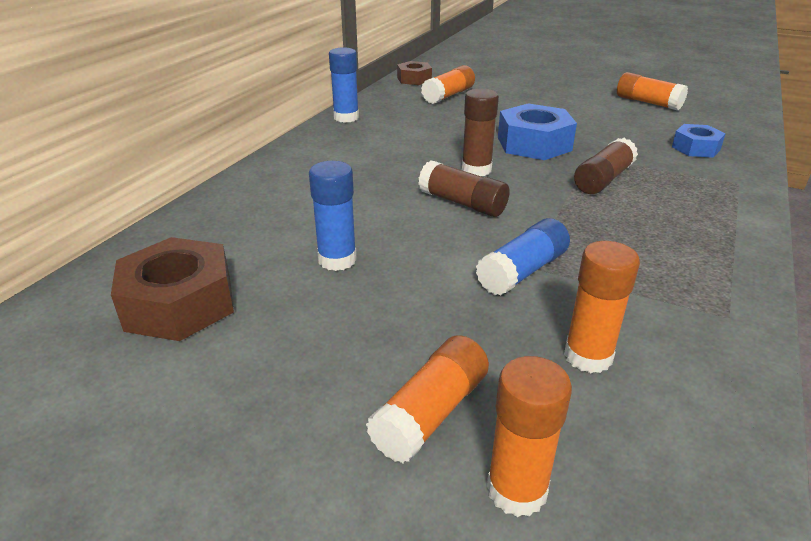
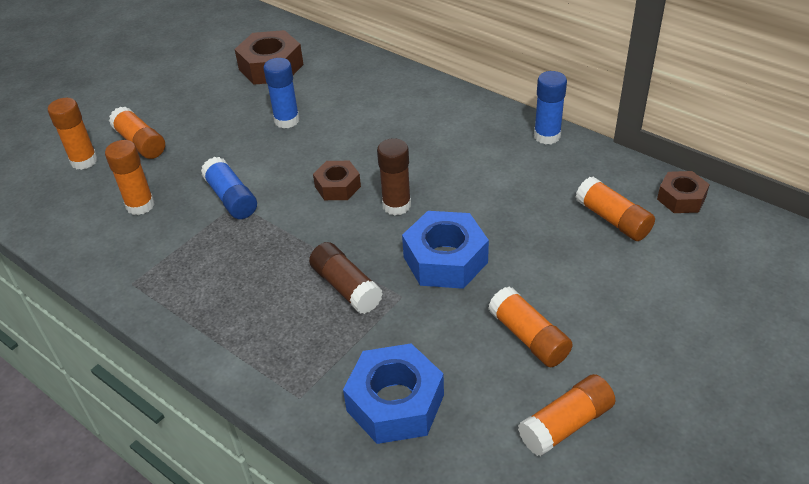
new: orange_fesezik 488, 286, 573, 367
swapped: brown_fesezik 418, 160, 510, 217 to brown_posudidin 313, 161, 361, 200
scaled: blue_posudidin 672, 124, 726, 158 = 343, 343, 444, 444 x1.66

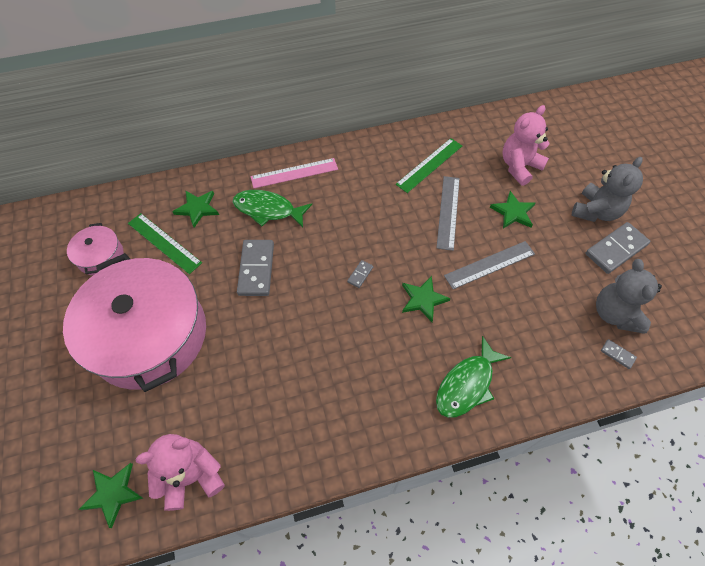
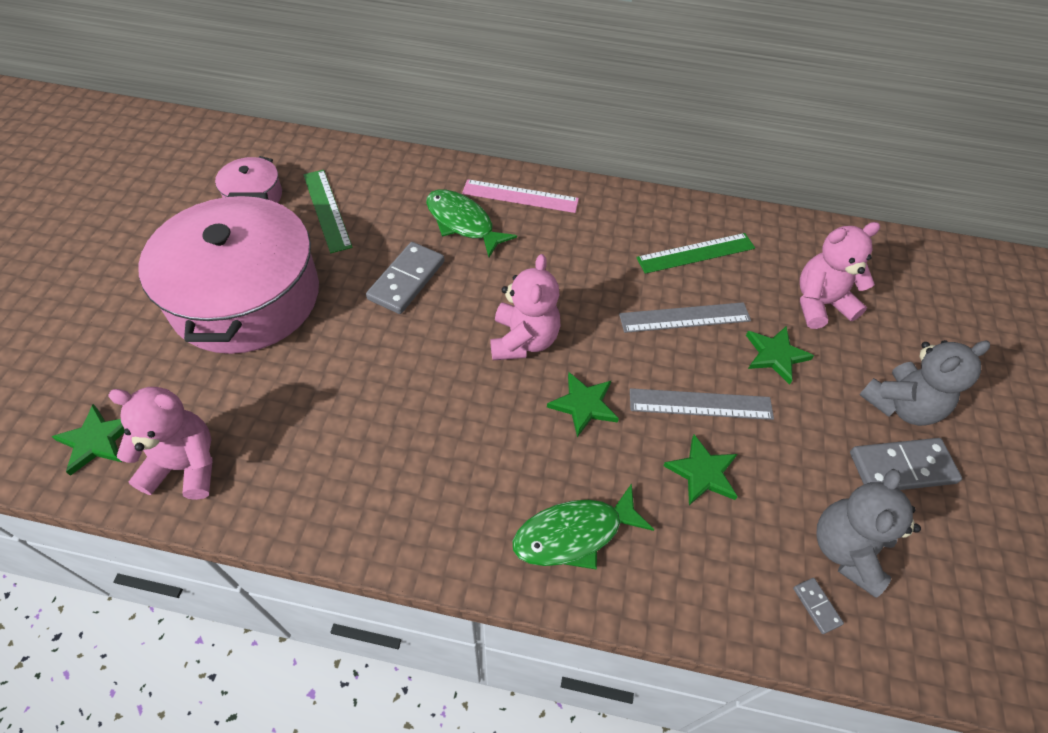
shifted: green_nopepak 172, 190, 219, 228 to 663, 435, 738, 505
swapped: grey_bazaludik 347, 260, 373, 288 to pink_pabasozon 490, 254, 561, 360
rotated: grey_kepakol 437, 176, 460, 251 = 619, 302, 751, 333 45 degrees clockwise

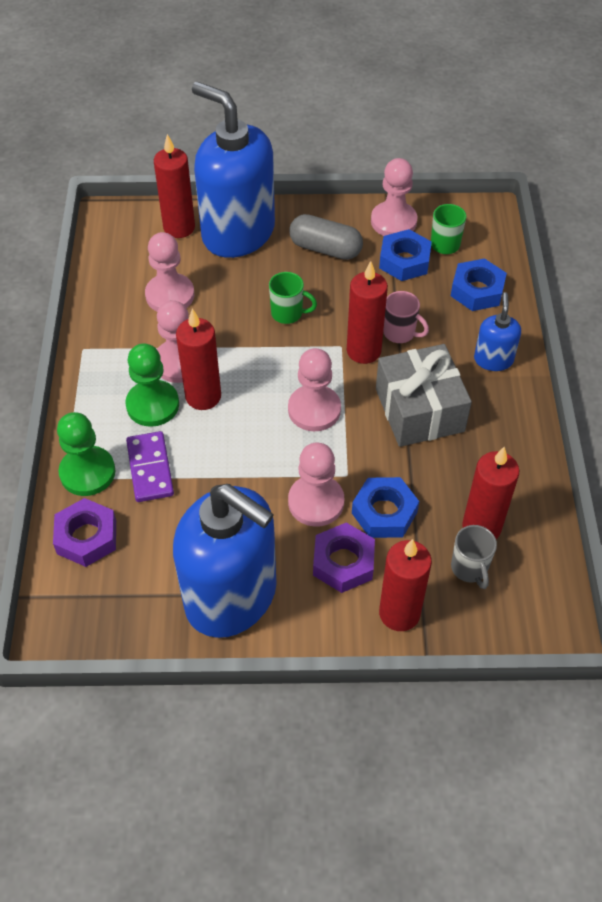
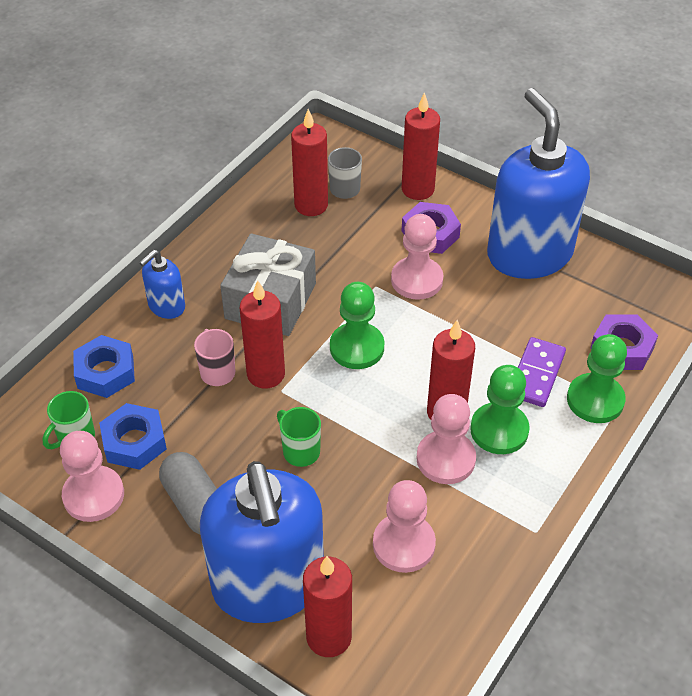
gone: blue_posudidin 352, 477, 419, 538
repainted: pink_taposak 288, 348, 341, 431 to green_taposak 330, 282, 384, 369

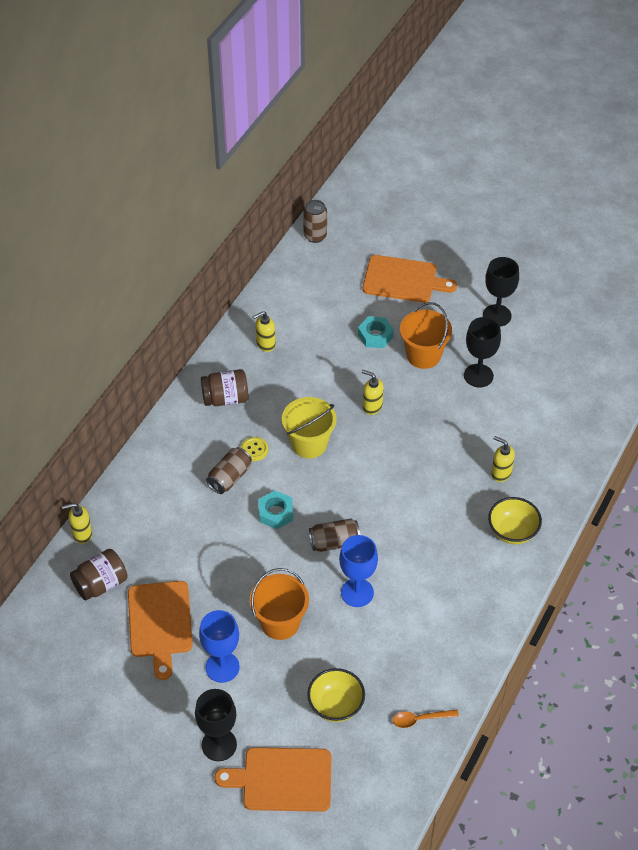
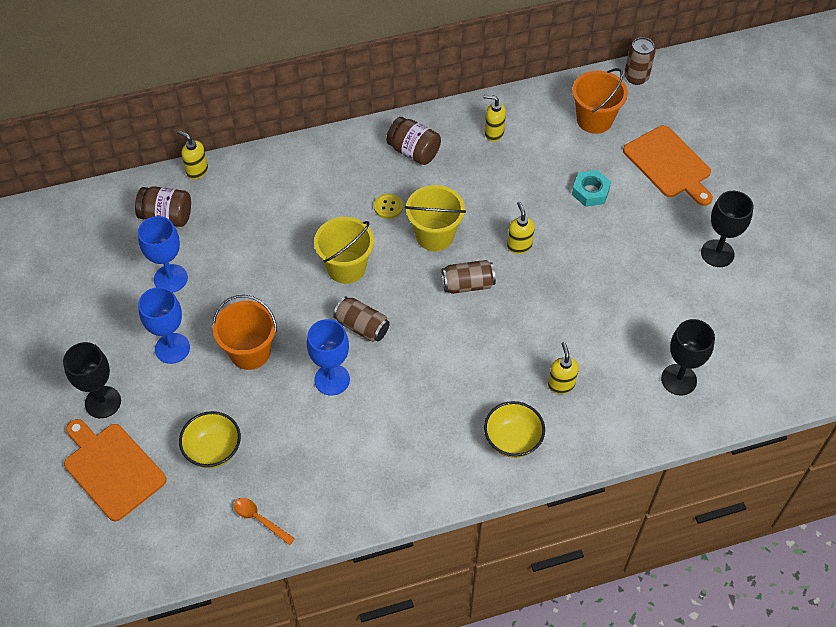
shifted: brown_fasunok 206, 447, 252, 494 to 442, 260, 496, 294; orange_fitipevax 400, 302, 452, 369 to 572, 68, 628, 134; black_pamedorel 464, 317, 501, 387 to 661, 319, 715, 396
swapped: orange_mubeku 128, 581, 193, 680 to blue_pamedorel 138, 216, 188, 292; turquoise_posudidin 258, 490, 293, 529 to yellow_fitipevax 314, 217, 374, 284

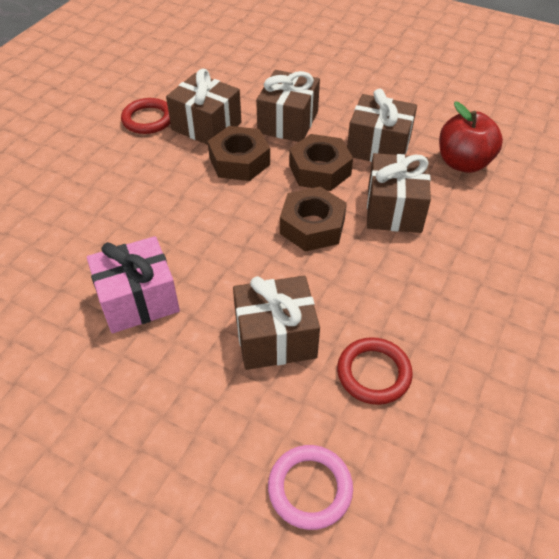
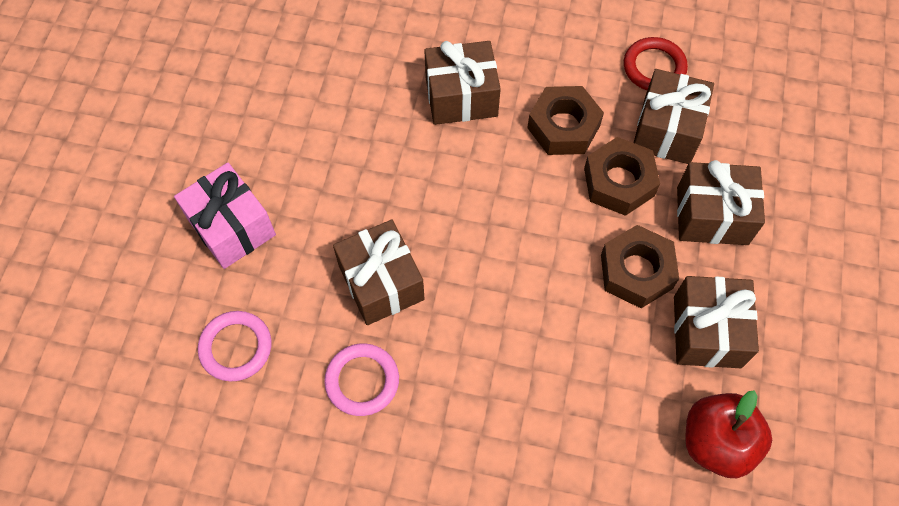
shifted: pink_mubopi 87, 236, 180, 333 to 174, 163, 276, 269; brown_mubopi 367, 153, 431, 233 to 424, 41, 501, 125; brown_posudidin 280, 187, 347, 252 to 527, 86, 604, 155
repainted: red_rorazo 337, 337, 413, 405 to pink_rorazo 324, 344, 399, 416

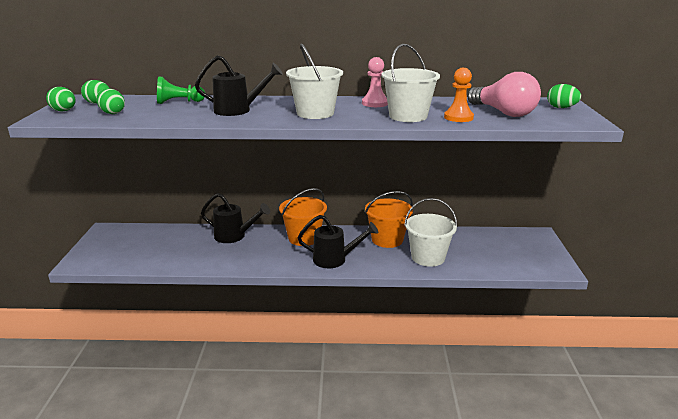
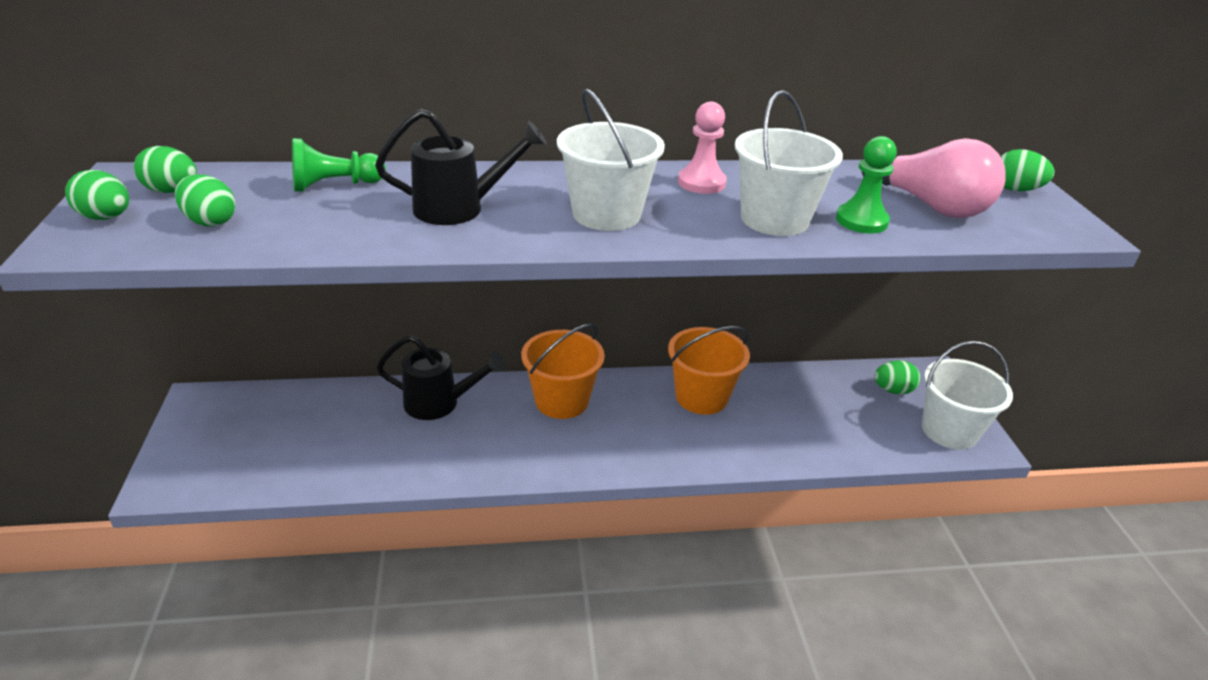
gone: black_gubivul 298, 215, 378, 268
new: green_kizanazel 874, 360, 920, 394
shifted: white_fitipevax 404, 198, 457, 267 to 922, 341, 1013, 450
repainted: orange_taposak 444, 68, 474, 122 to green_taposak 836, 136, 897, 233

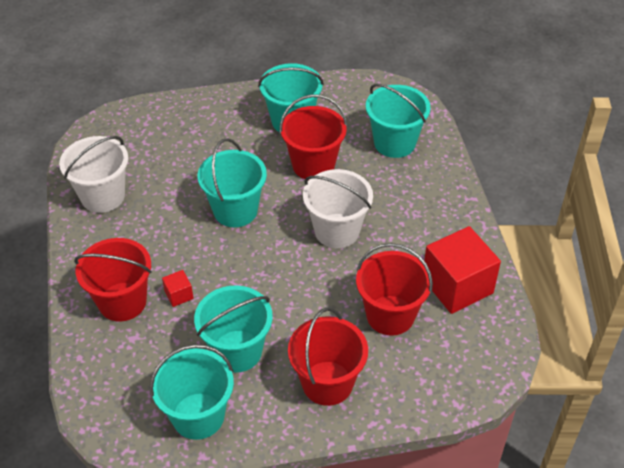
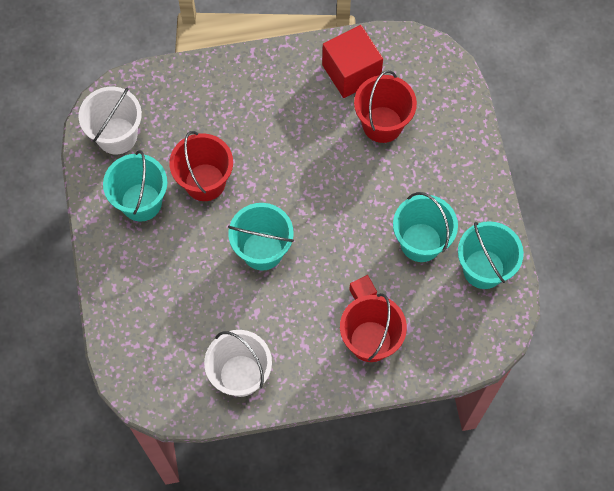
gone: red_fitipevax 288, 308, 368, 406; turquoise_fitipevax 366, 84, 431, 158
shifted: white_fitipevax 303, 169, 373, 248 to 79, 87, 142, 154

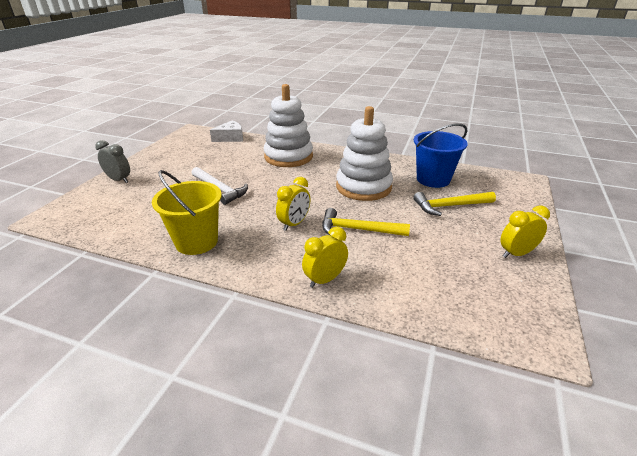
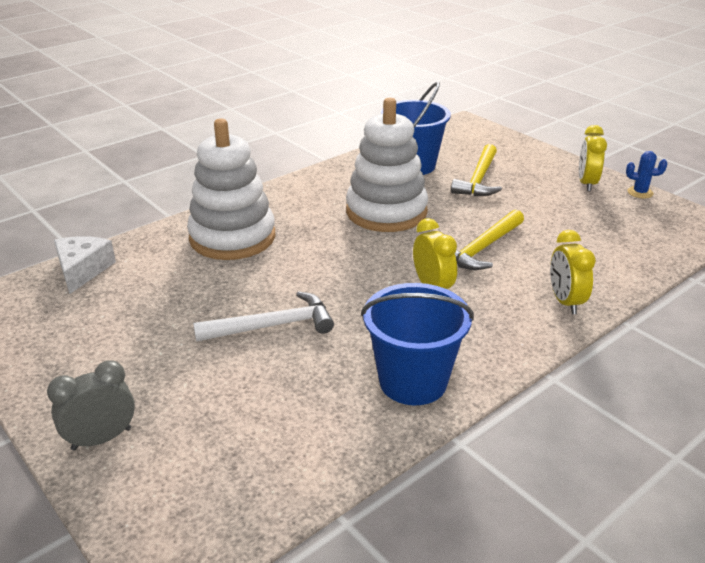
new: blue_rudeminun 626, 151, 667, 199
repainted: yellow_fitipevax 152, 170, 222, 255 to blue_fitipevax 361, 283, 474, 405

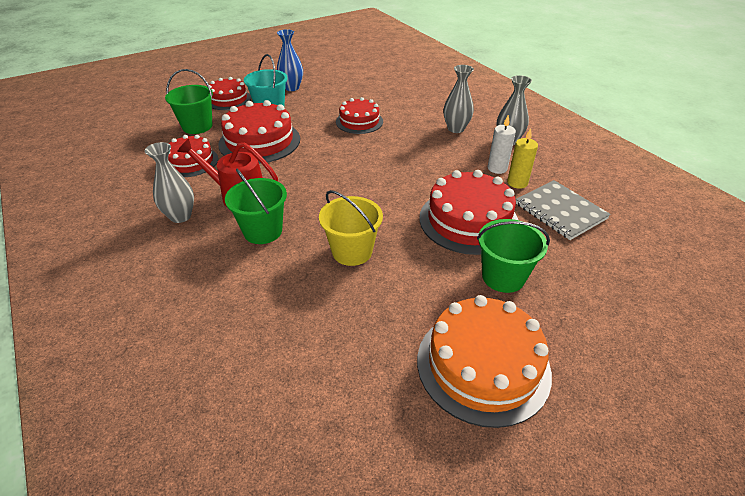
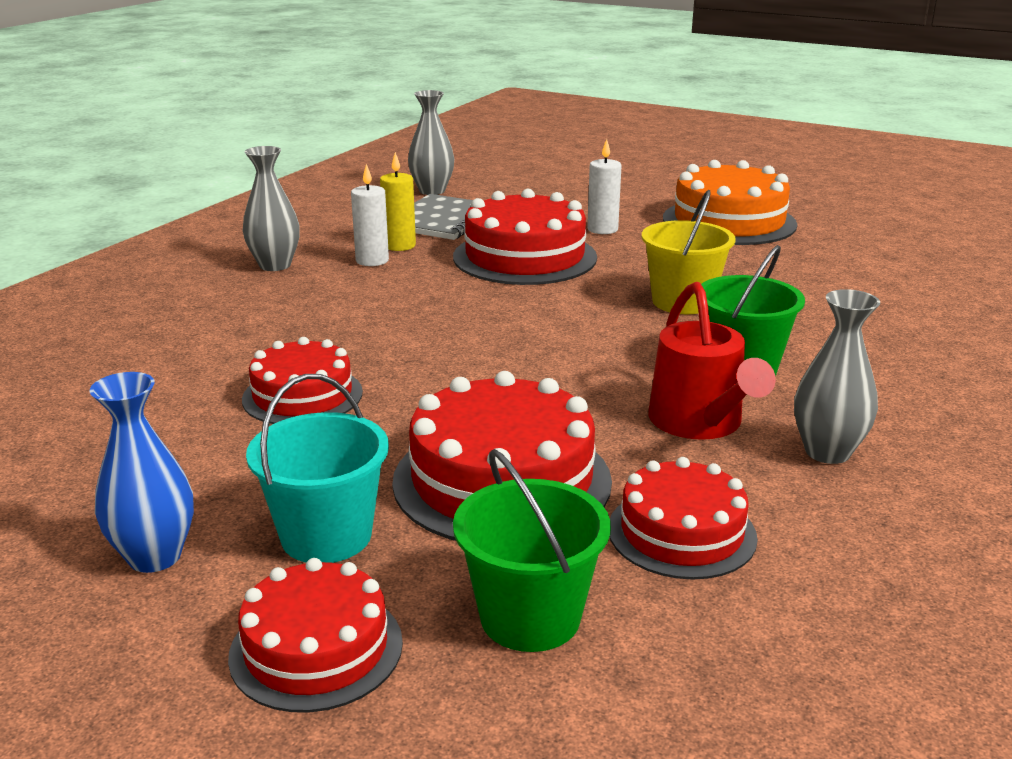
shifted: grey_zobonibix 443, 65, 474, 133 to 408, 90, 454, 195
swapped: green_fitipevax 477, 219, 550, 293 to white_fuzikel 587, 139, 622, 234

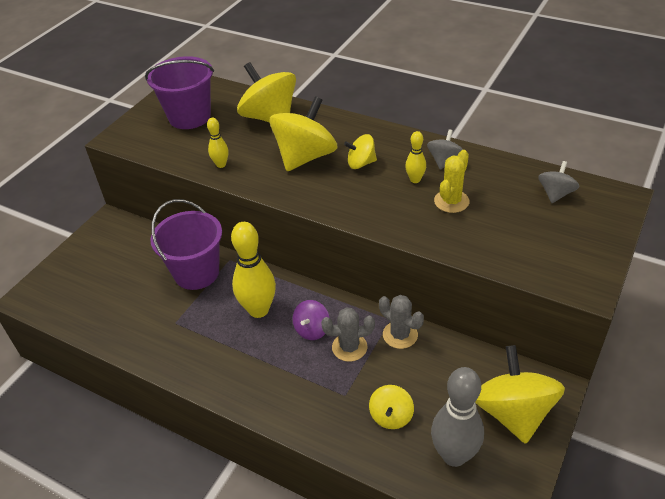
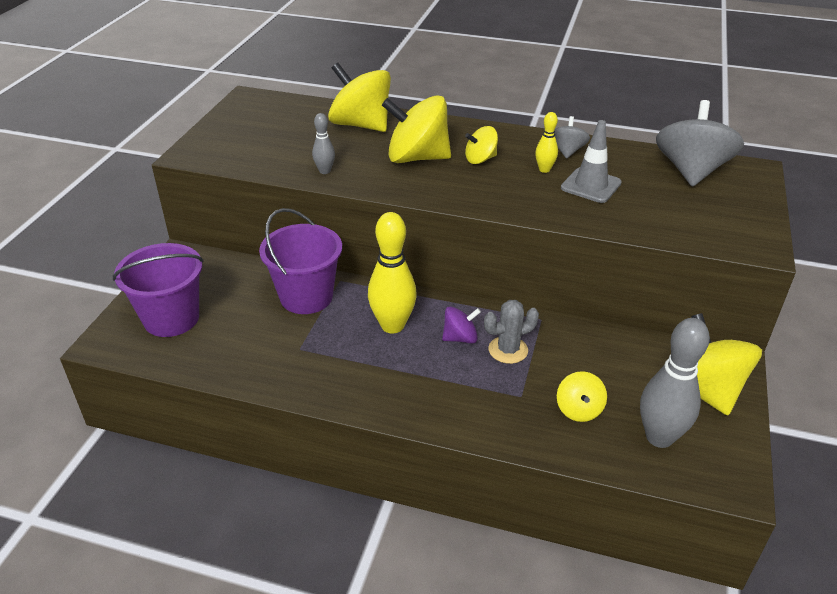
gone: grey_rudeminun 379, 295, 424, 349
shifted: purple_fitipevax 145, 56, 214, 129 to 113, 243, 204, 337
swapped: yellow_rudeminun 434, 150, 469, 213 to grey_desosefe 561, 120, 622, 203
repainted: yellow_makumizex 207, 118, 229, 168 to grey_makumizex 312, 113, 335, 174
rotated: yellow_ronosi 270, 96, 338, 171 = 382, 95, 451, 163 105 degrees counterclockwise; purple_ronosi 293, 300, 330, 340 = 442, 306, 481, 344 120 degrees counterclockwise
scaled: grey_ronosi 538, 161, 580, 203 = 656, 100, 744, 187 x1.95

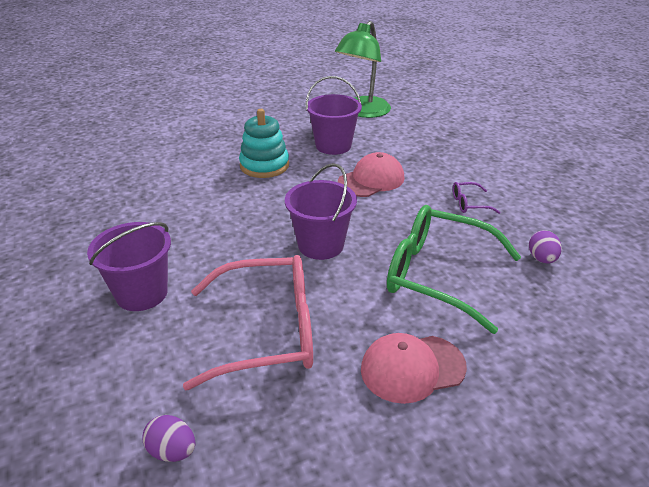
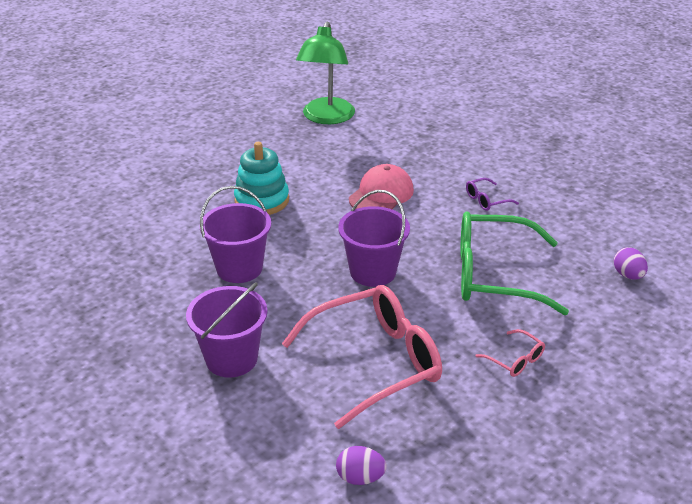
shifted: purple_fitipevax 306, 76, 362, 155 to 200, 186, 271, 283; purple_kizanazel 529, 230, 562, 264 to 614, 247, 648, 280
swapped: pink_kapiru 361, 333, 467, 404 to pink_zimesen 475, 329, 545, 377

